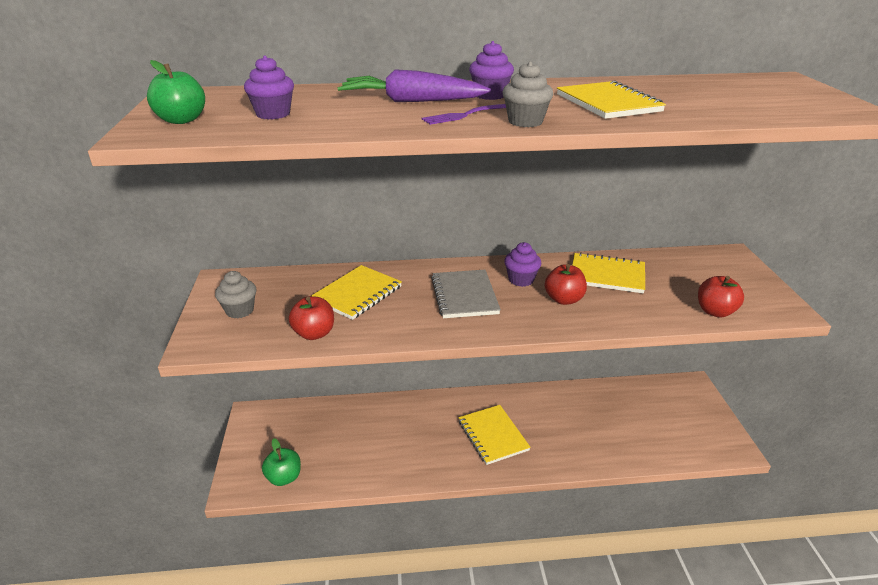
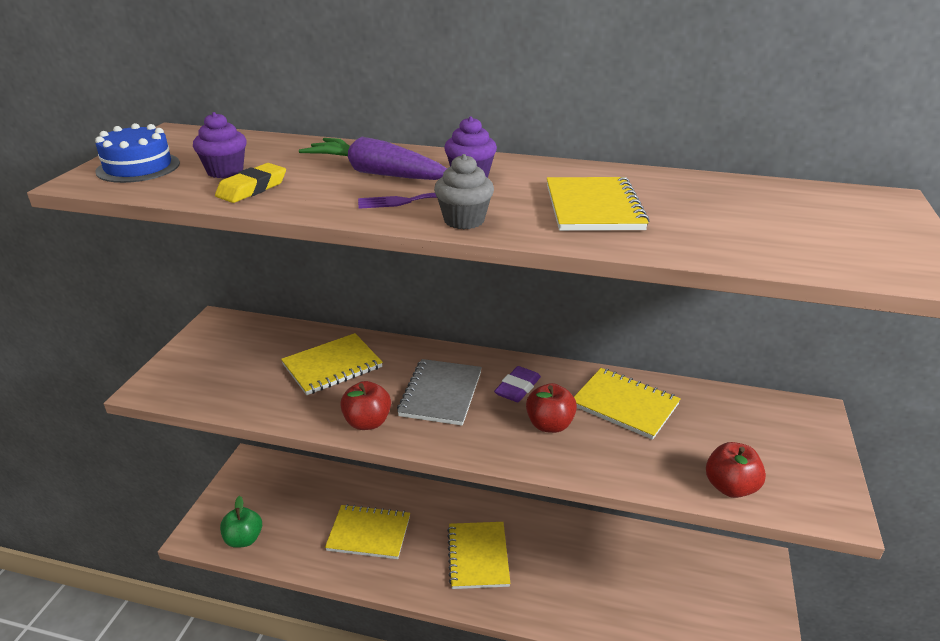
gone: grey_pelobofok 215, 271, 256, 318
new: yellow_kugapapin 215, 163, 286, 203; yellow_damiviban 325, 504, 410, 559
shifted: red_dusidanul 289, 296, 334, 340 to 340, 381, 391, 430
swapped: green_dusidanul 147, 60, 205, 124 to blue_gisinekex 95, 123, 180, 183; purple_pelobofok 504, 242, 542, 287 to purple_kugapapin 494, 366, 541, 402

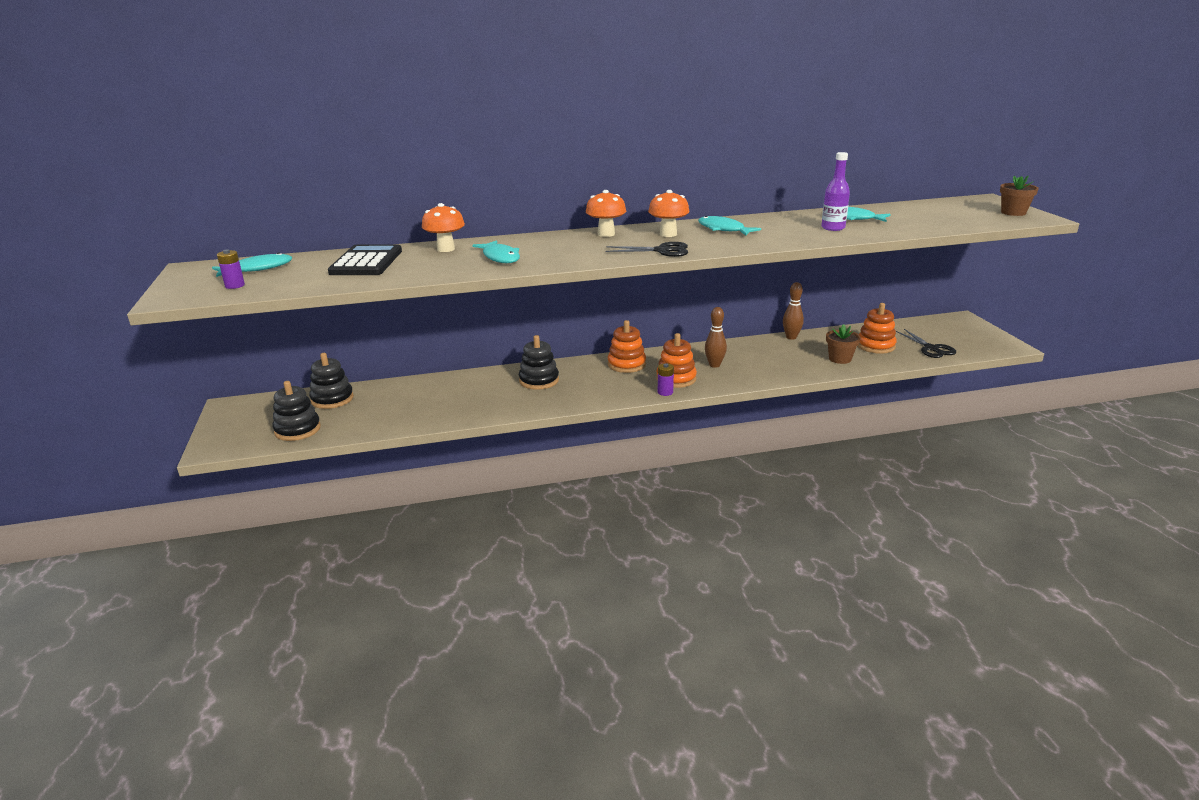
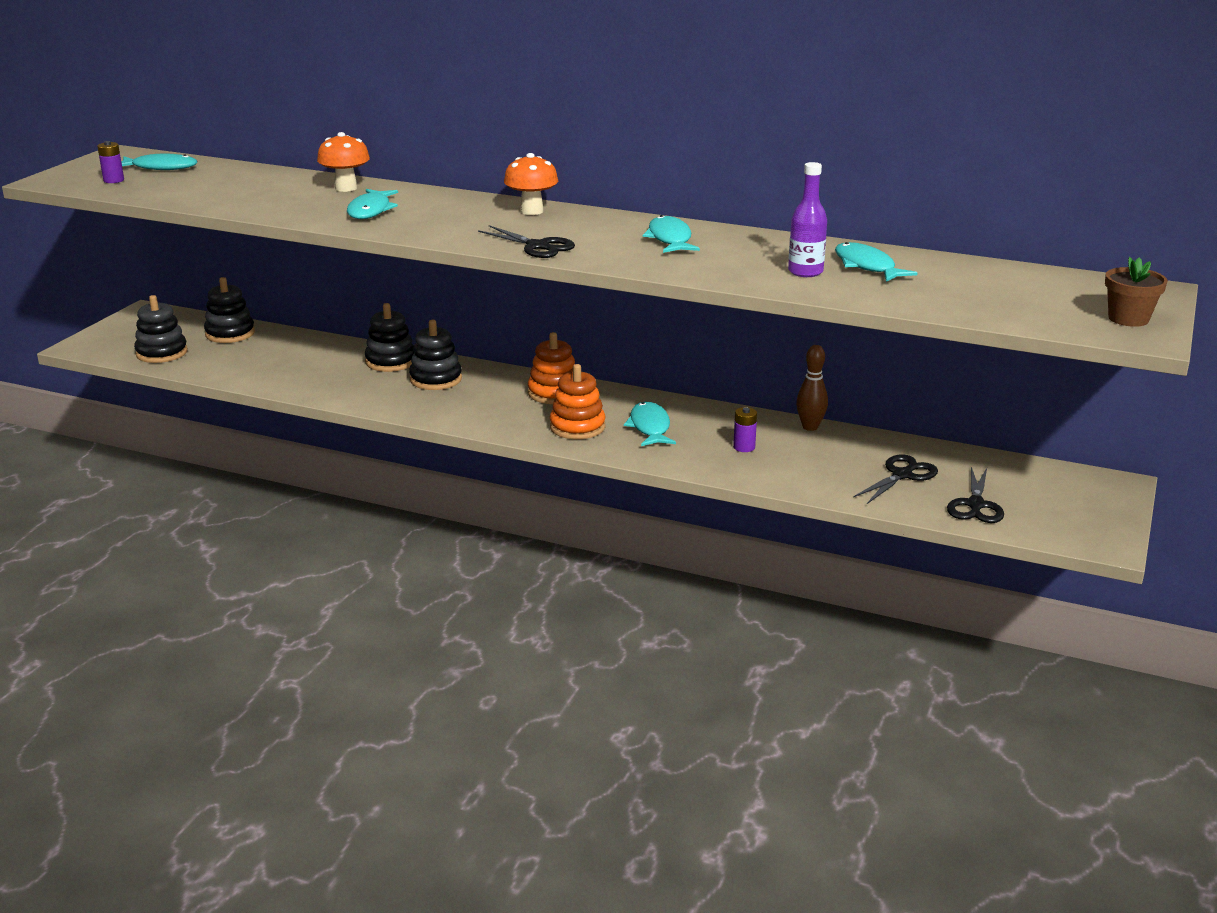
gone: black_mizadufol 328, 244, 402, 275; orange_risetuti 648, 190, 690, 237; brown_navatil 826, 324, 861, 364
new: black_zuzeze 365, 303, 414, 372
shifted: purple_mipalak 658, 363, 674, 396 to 733, 407, 757, 452
swapped: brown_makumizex 705, 307, 727, 368 to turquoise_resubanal 624, 402, 676, 446; orange_zuzeze 858, 303, 897, 354 to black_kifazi 853, 454, 938, 504

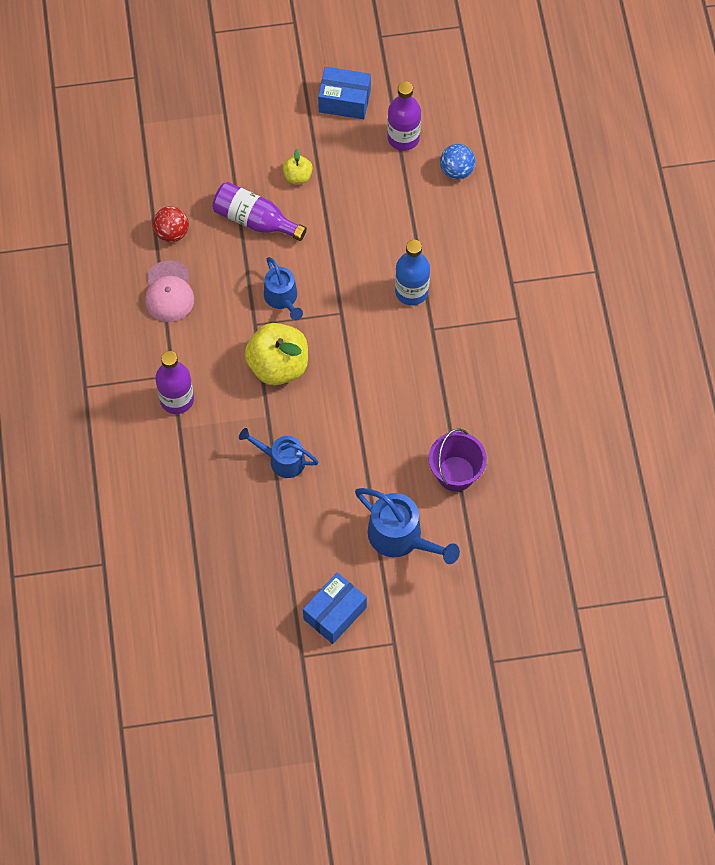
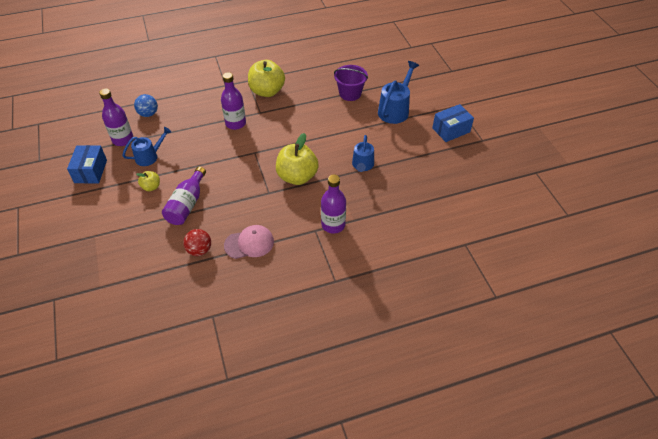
new: yellow_dusidanul 248, 60, 285, 97
shifted: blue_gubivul 264, 257, 303, 320 to 122, 127, 171, 166
repainted: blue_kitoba 395, 240, 430, 305 to purple_kitoba 221, 72, 246, 130
rotated: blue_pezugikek 303, 572, 367, 644 = 432, 104, 474, 142 60 degrees counterclockwise

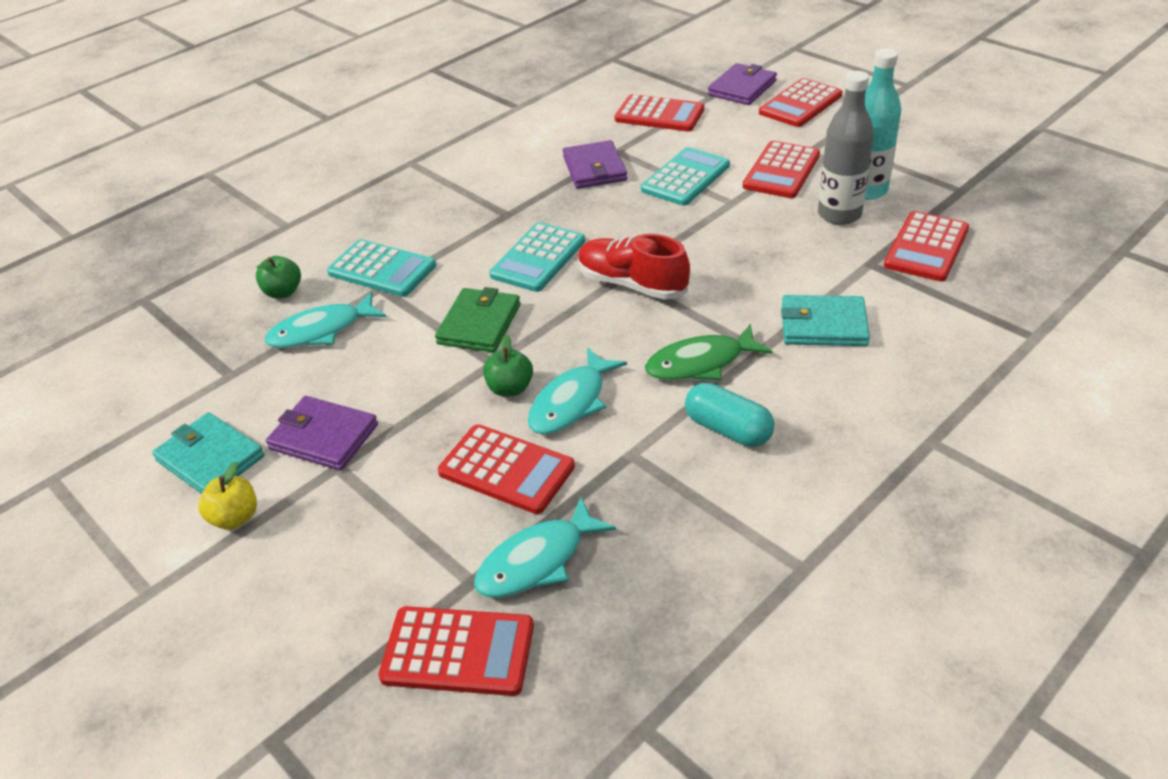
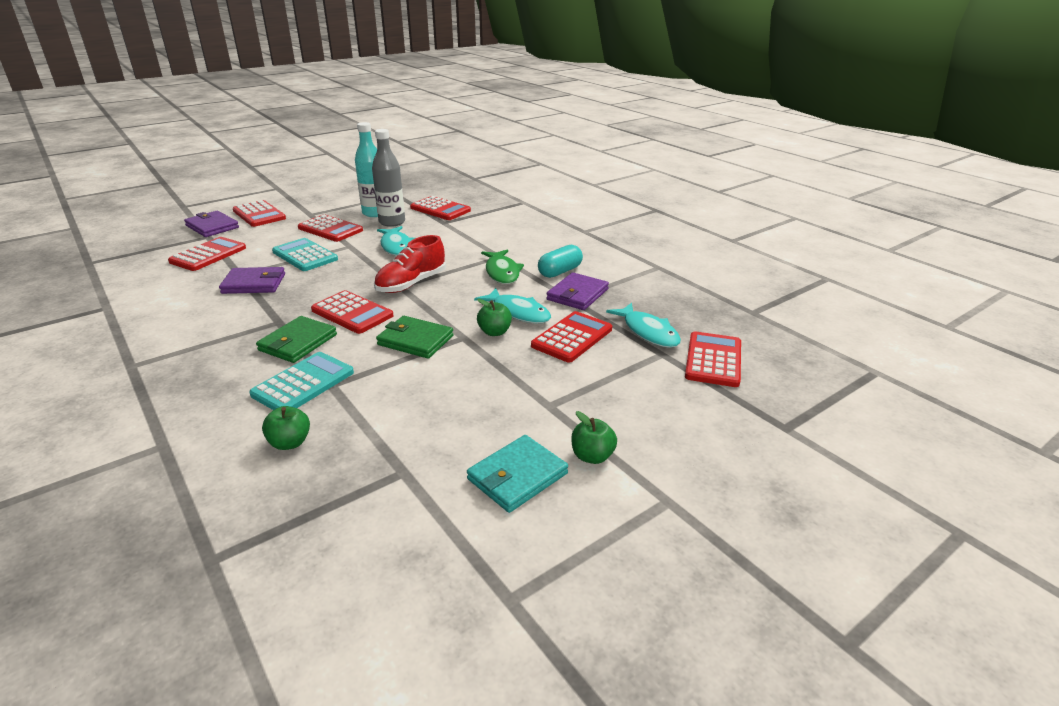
gone: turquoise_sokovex 781, 295, 870, 346
new: green_sokovex 256, 316, 337, 363
shifted: turquoise_resubanal 265, 292, 386, 349 to 377, 226, 415, 256; purple_sokovex 266, 396, 378, 471 to 547, 272, 609, 310
repainted: turquoise_mizadufol 489, 222, 585, 292 to red_mizadufol 311, 290, 393, 334; yellow_dusidanul 199, 461, 257, 529 to green_dusidanul 571, 411, 617, 464

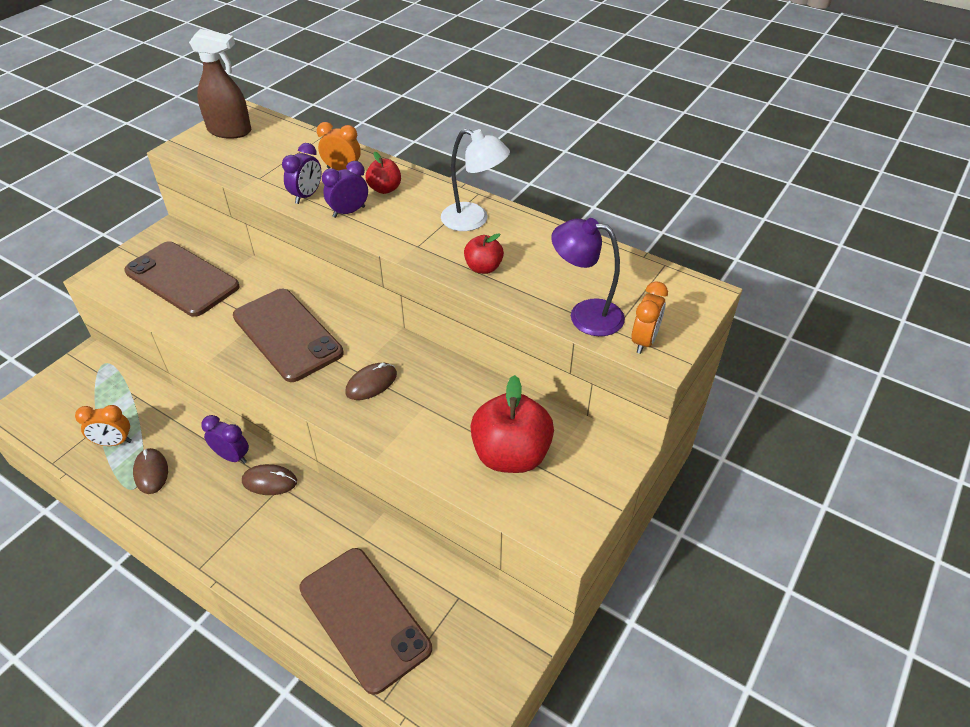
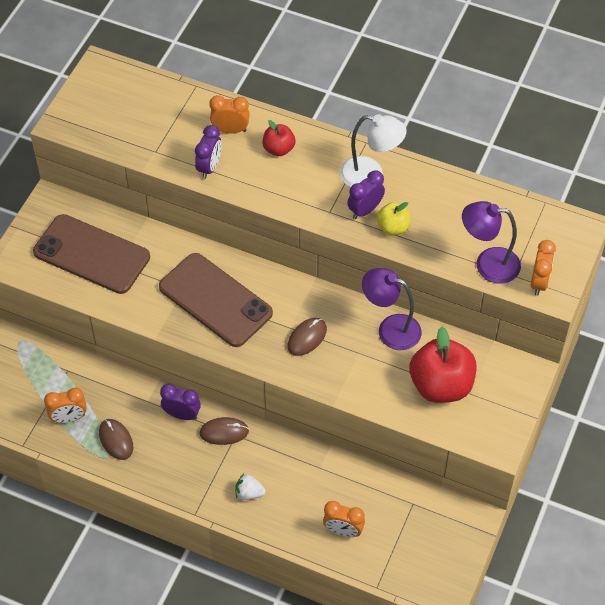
gone: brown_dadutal 189, 29, 251, 139
new: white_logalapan 235, 474, 266, 500; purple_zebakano 362, 268, 422, 350
shifted: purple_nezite 322, 161, 368, 218 to 347, 171, 385, 219
swapped: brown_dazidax 299, 548, 432, 695 to orange_nezite 323, 501, 365, 537
repainted: red_dusidanul 464, 233, 504, 274 to yellow_dusidanul 377, 202, 411, 235

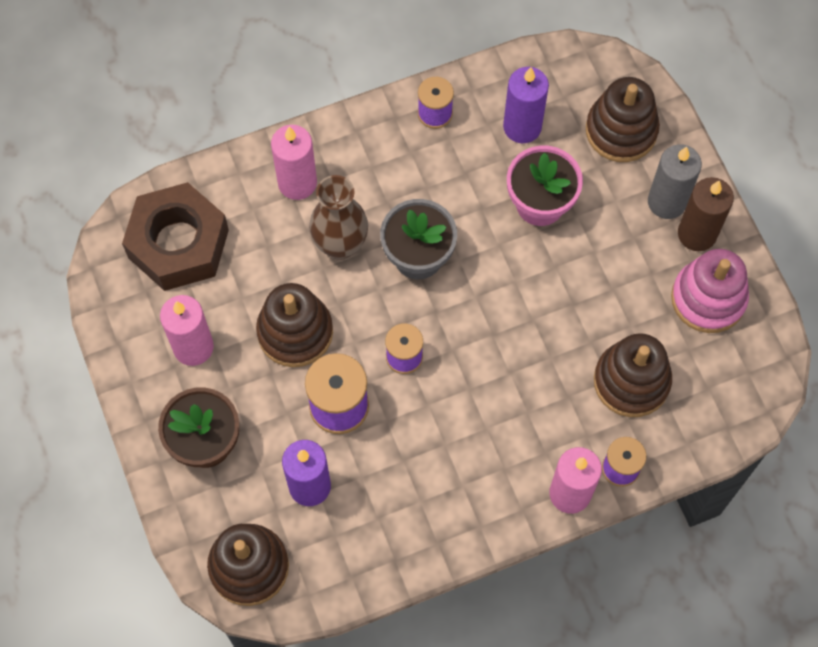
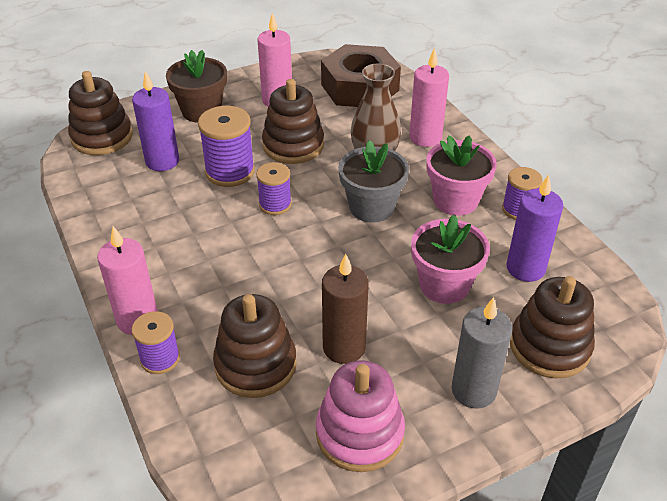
new: pink_navatil 426, 135, 497, 216
shifted: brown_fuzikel 678, 177, 734, 251 to 322, 254, 369, 364

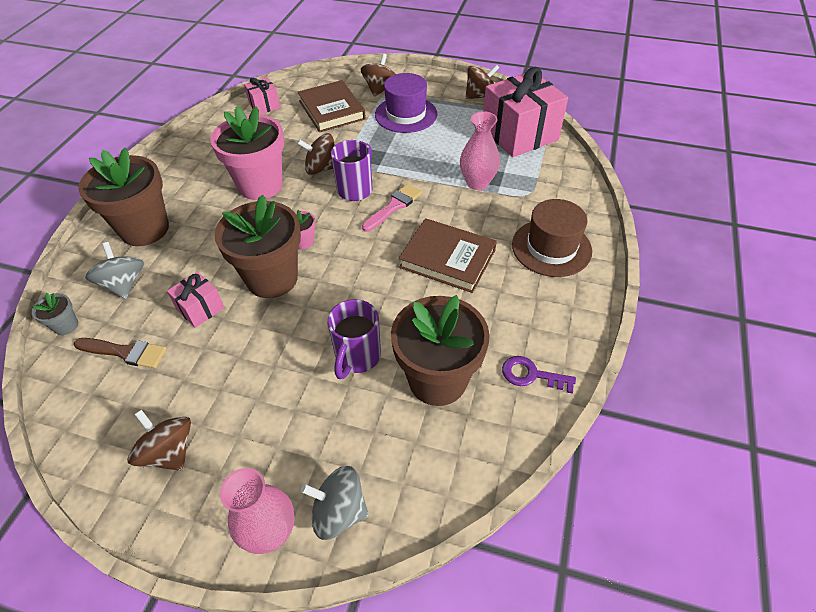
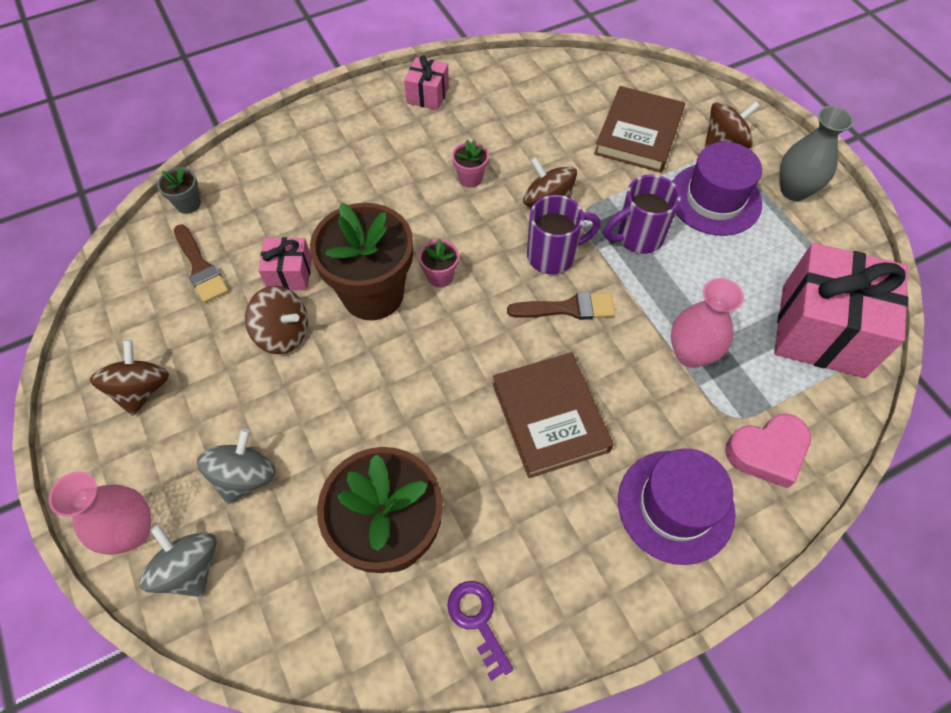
gone: brown_navatil 78, 148, 169, 246
new: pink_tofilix 725, 414, 811, 489; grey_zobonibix 780, 106, 854, 201
shifted: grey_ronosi 85, 242, 144, 299 to 197, 428, 276, 504; brown_ronosi 466, 64, 500, 99 to 245, 286, 308, 354; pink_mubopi 244, 77, 280, 115 to 404, 56, 449, 110; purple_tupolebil 327, 299, 381, 379 to 604, 174, 681, 254
repainted: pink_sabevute 362, 184, 422, 232 to brown_sabevute 507, 292, 615, 320; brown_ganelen 512, 199, 592, 277 to purple_ganelen 618, 448, 736, 565
scaled: pink_navatil 210, 106, 284, 200 = 452, 140, 489, 188 x0.42

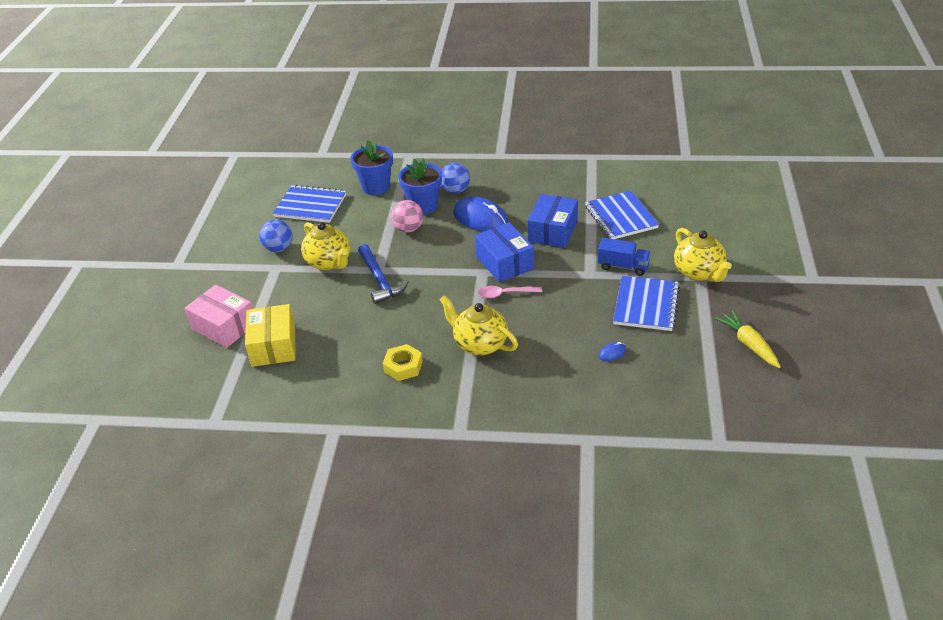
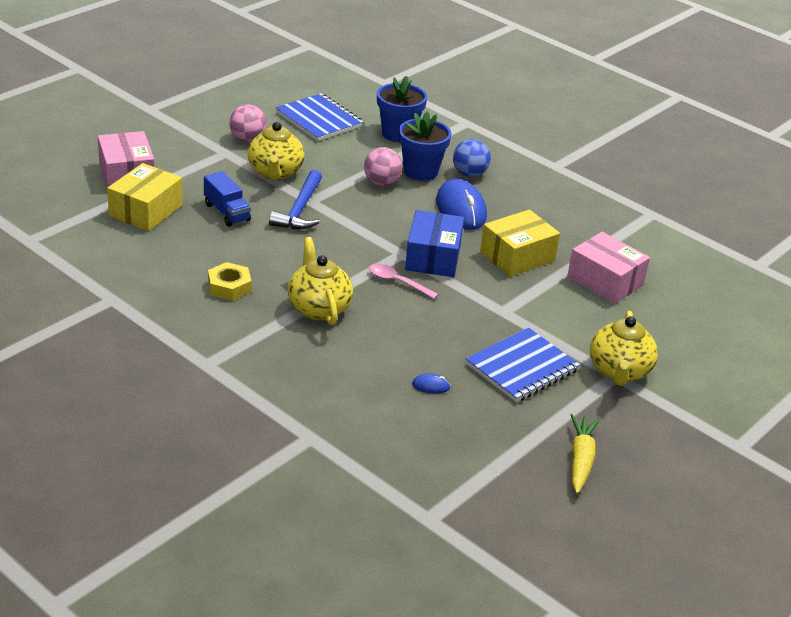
shifted: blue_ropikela 597, 238, 651, 276 to 204, 171, 251, 227
swapped: blue_damiviban 585, 191, 659, 239 to pink_pezugikek 567, 232, 650, 304
repainted: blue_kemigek 259, 219, 293, 252 to pink_kemigek 229, 104, 267, 142; blue_pezugikek 527, 194, 578, 248 to yellow_pezugikek 480, 209, 560, 277

